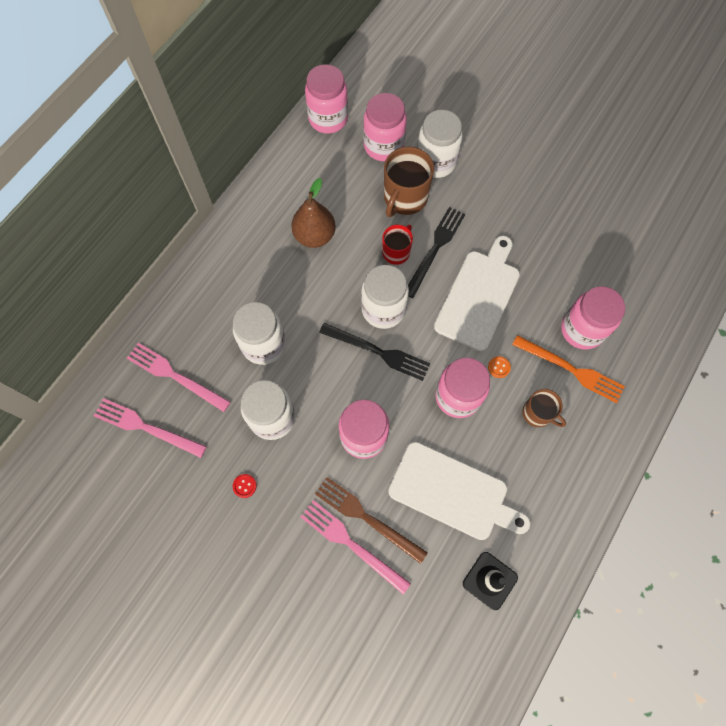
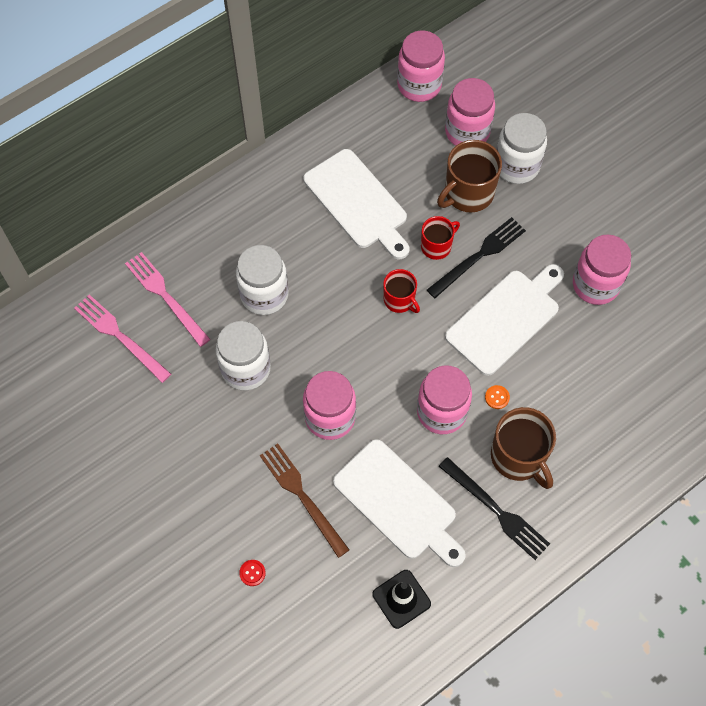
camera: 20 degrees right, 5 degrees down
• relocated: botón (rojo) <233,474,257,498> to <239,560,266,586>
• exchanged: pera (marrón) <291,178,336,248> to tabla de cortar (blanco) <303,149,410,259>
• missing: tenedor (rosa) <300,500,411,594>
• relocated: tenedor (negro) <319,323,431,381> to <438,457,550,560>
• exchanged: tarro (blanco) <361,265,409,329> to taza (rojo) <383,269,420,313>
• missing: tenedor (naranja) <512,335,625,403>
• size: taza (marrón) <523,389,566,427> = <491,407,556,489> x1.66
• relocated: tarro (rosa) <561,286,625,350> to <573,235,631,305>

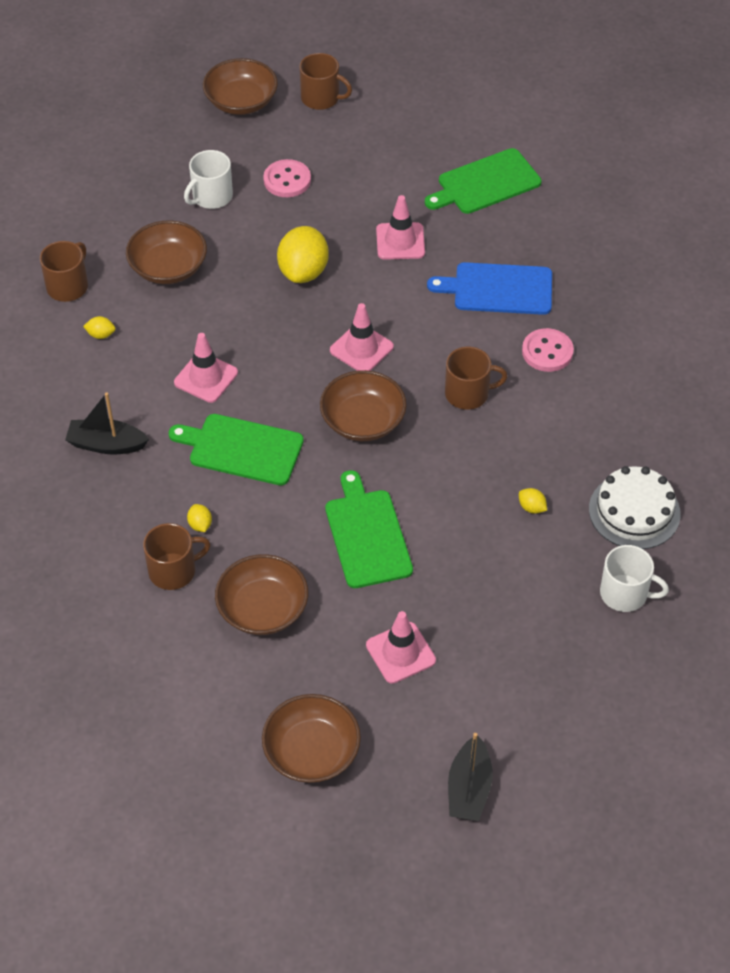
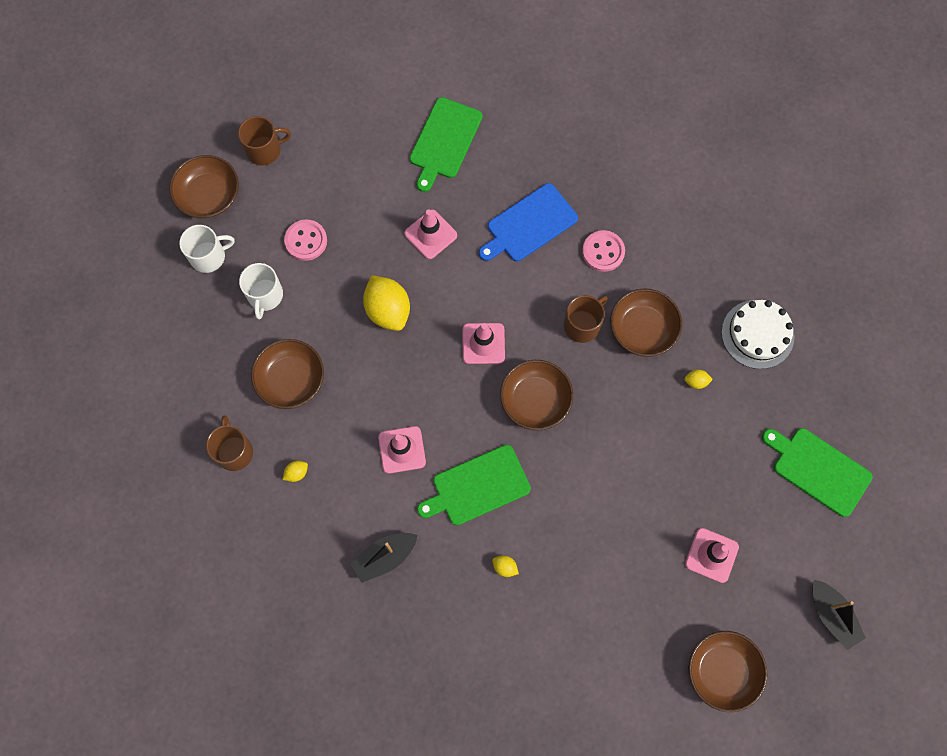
camera: 40 degrees left, 20 degrees up
• missing: taza (marrón) <143,523,211,590>
• relocated: cuenco (marrón) <215,554,308,635> to <610,289,682,357>
• relocated: tabla de cortar (verde) <325,470,413,588> to <762,428,873,517>
• relocated: taza (blanco) <600,545,669,612> to <179,225,235,273>

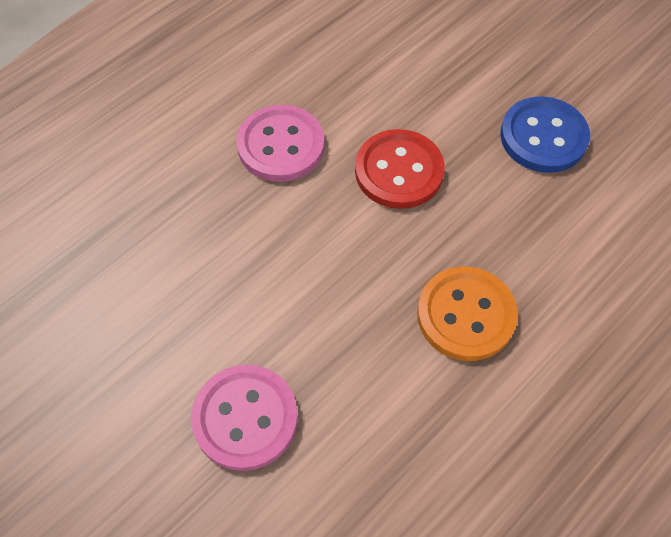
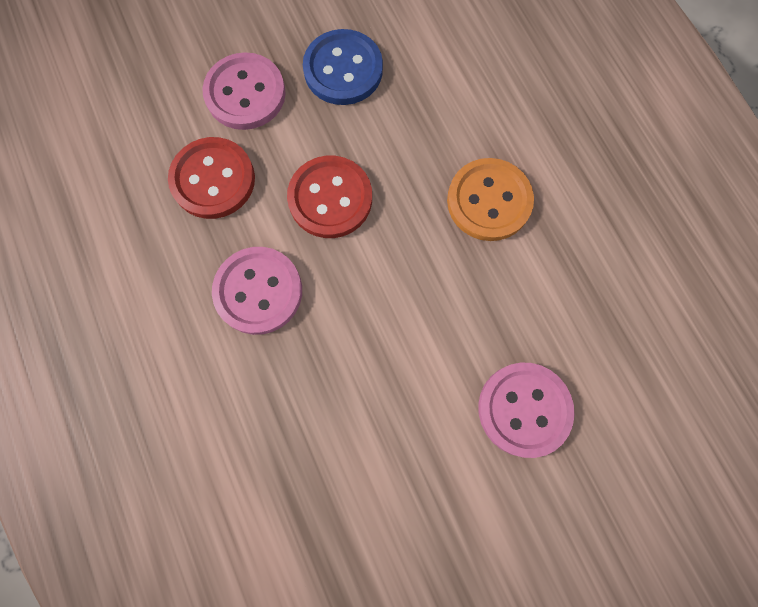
camera: 70 degrees left, 15 degrees up
• appeared: botón (rojo) <168,137,255,219>
• appeared: botón (rosa) <202,52,286,130>

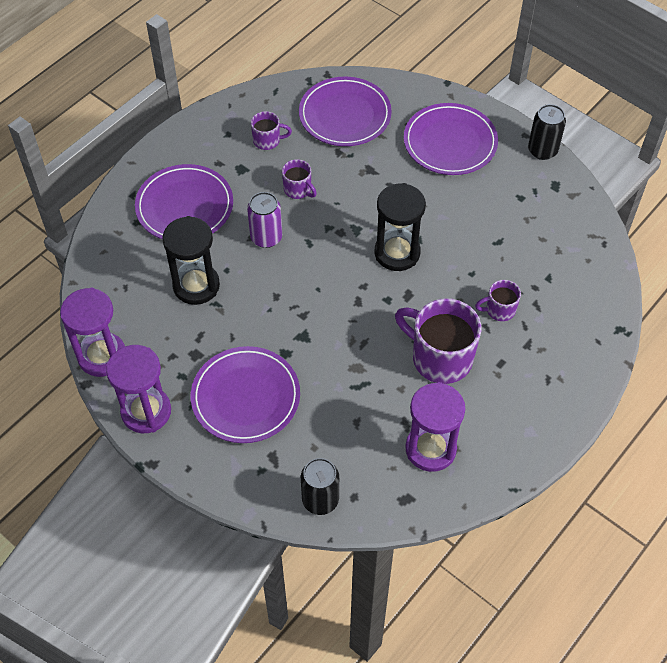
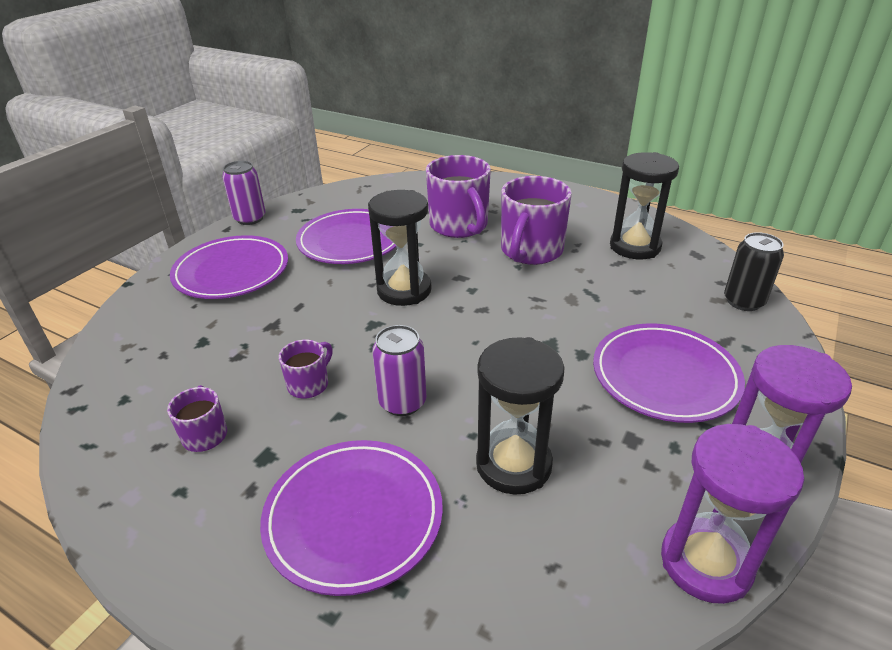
camera: 100 degrees left, 20 degrees down
• relocated: plato (morado) <299,77,392,146> to <296,209,396,264>
• colour: reloj de arena (morado) <405,382,465,472> to reloj de arena (negro) <610,152,679,259>
• size: taza (morado) <475,280,521,321> = <426,155,491,238> x1.99
• colour: lata (negro) <528,104,566,160> to lata (morado) <222,161,266,225>

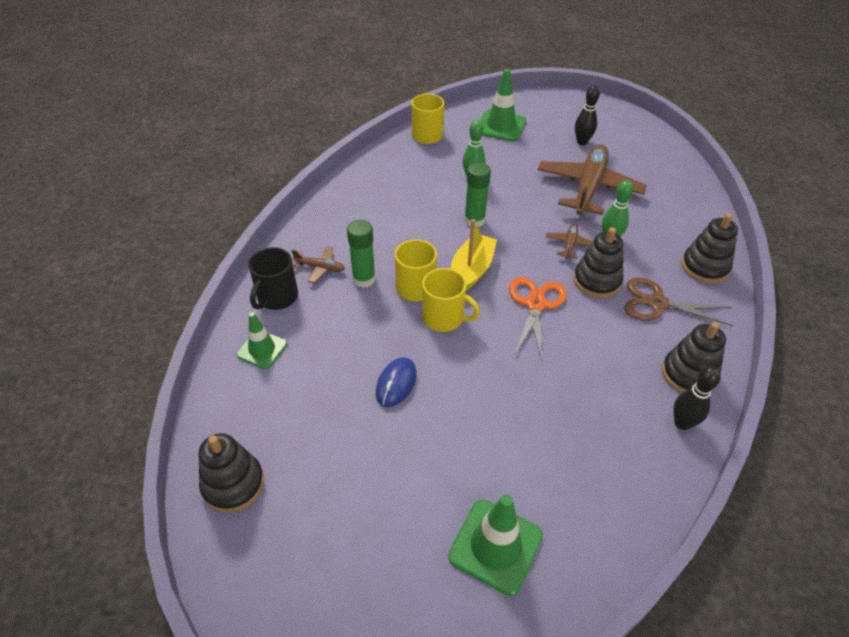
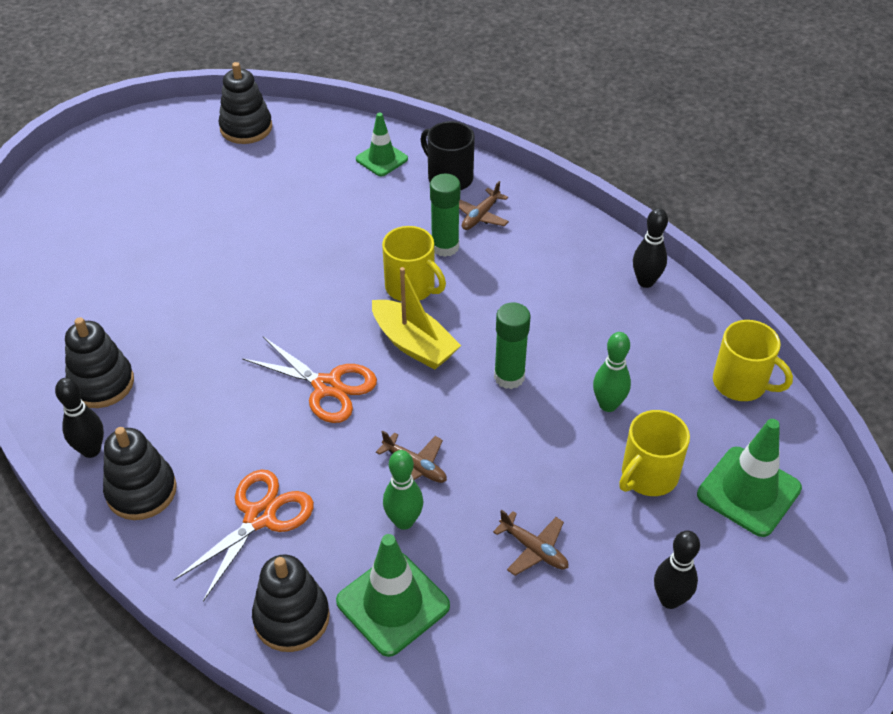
camera: 110 degrees right, 0 degrees up
• missing: ratón (azul) <376,357,417,407>
• relocated: taza (amarillo) <422,268,480,332> to <619,410,690,496>
• relocated: cono de tráfico (verde) <448,494,543,596> to <336,534,450,657>
• size: avión (marrón) <538,144,647,215> = <493,510,568,576> x0.43
• relocated: juguete apilable (negro) <573,227,623,298> to <65,317,134,408>
• colour: tijeras (marrón) <625,277,733,326> to tijeras (naranja) <174,470,314,602>
• appeared: bolo (negro) <633,208,668,288>

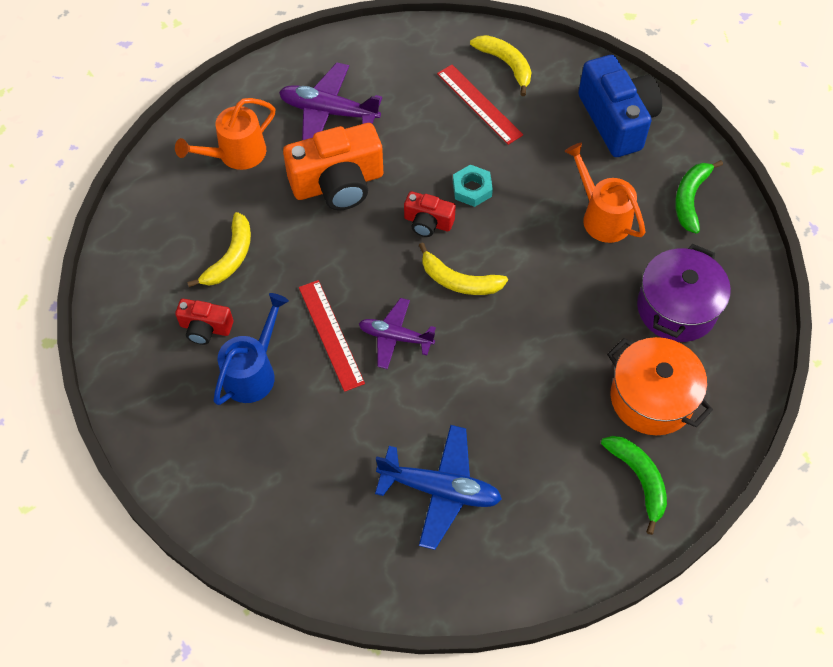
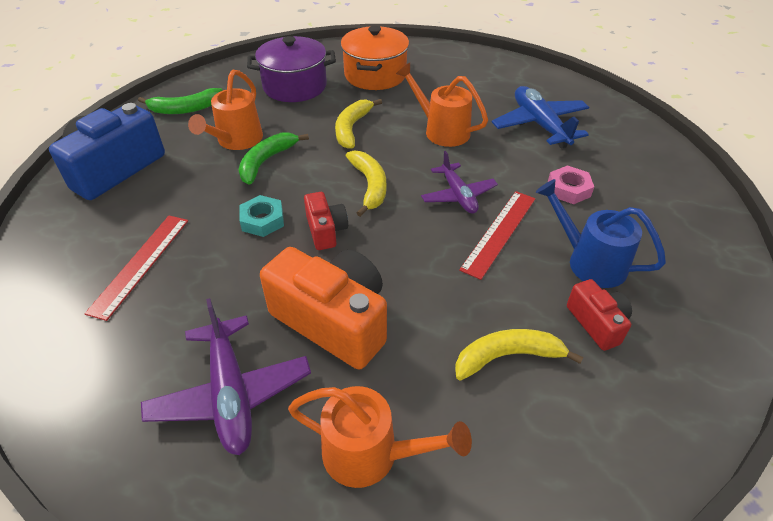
camera: 125 degrees left, 15 degrees down
• spun: regadera (azul) <214,293,289,405> = <536,179,666,288> 45 degrees clockwise
• relocated: plátano (amarillo) <470,35,531,96> to <335,99,382,149>
• relocated: plátano (verde) <601,436,667,535> to <239,132,309,185>
• appeared: regadera (naranja) <396,63,488,147>
• appeared: tuerca (rosa) <548,166,594,204>

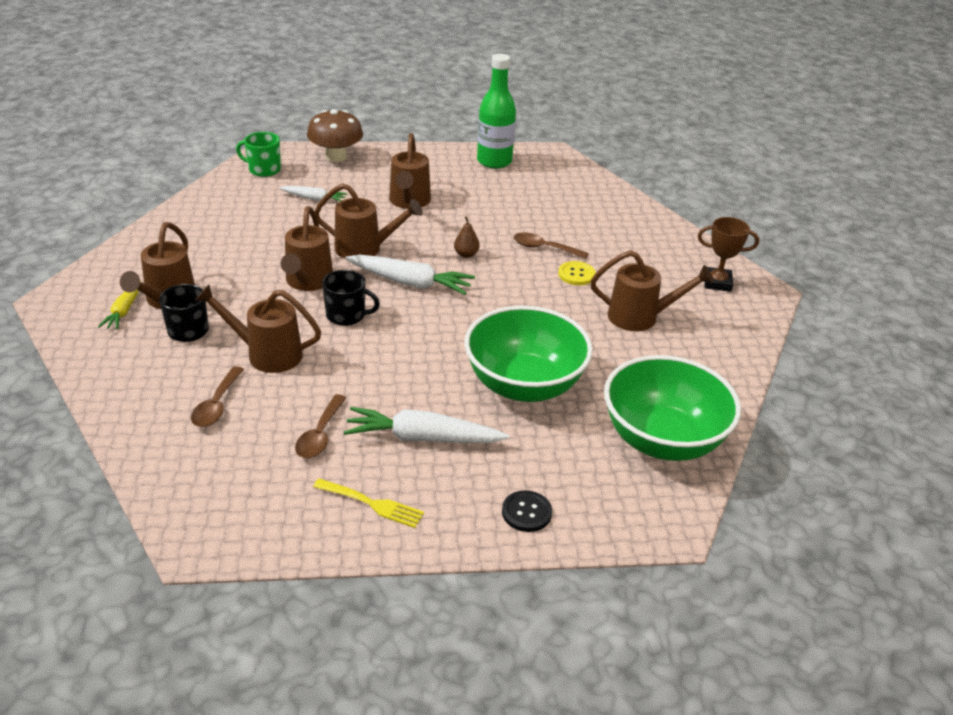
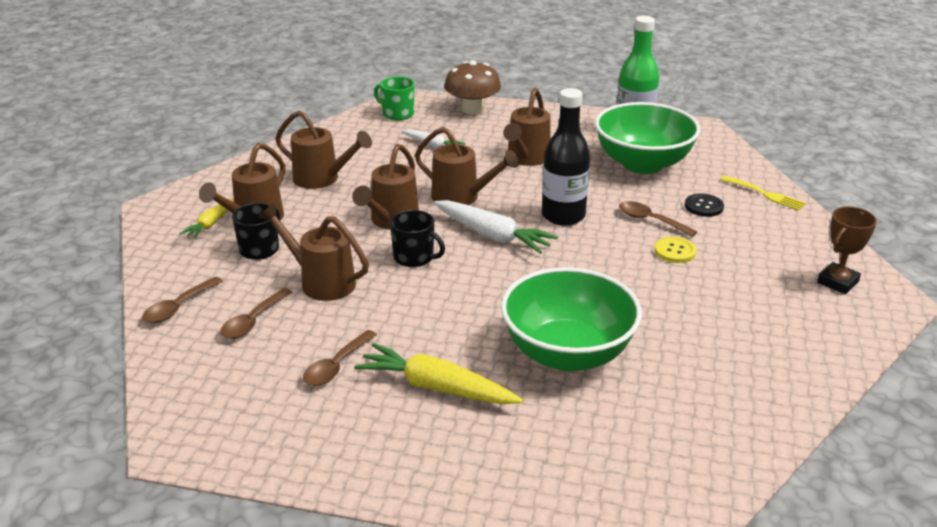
camera: 20 degrees right, 5 degrees down
• relocated: tenedor (amarillo) <313,478,424,528> to <720,176,806,211>
• colour: zanahoria (blanco) <344,407,509,443> to zanahoria (amarillo) <354,343,523,405>
• exchanged: pera (marrón) <454,217,480,258> to botella (negro) <542,88,590,226>
• relocated: botón (negro) <502,490,552,532> to <685,194,724,217>
• relocated: regadera (marrón) <590,250,714,331> to <275,110,372,189>
• relocated: cuenco (verde) <604,355,741,461> to <595,102,700,174>
• spun: trofeo (marrón) <698,217,759,292> = <817,207,877,294> 75 degrees counterclockwise
• appeared: cuchara (marrón) <142,277,223,323>

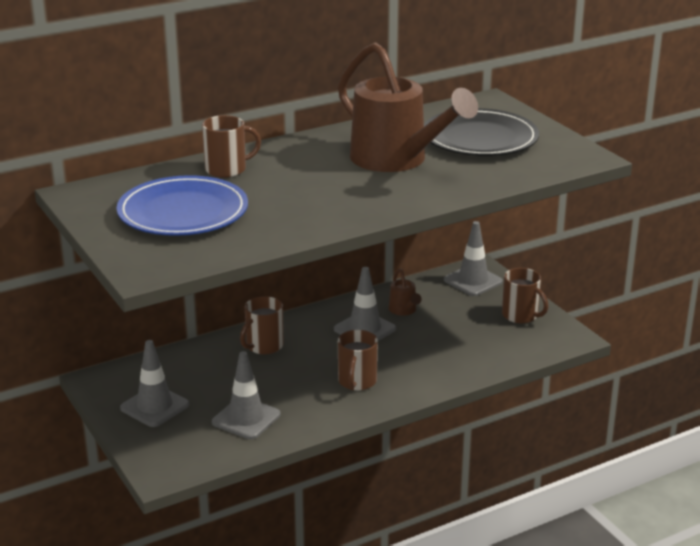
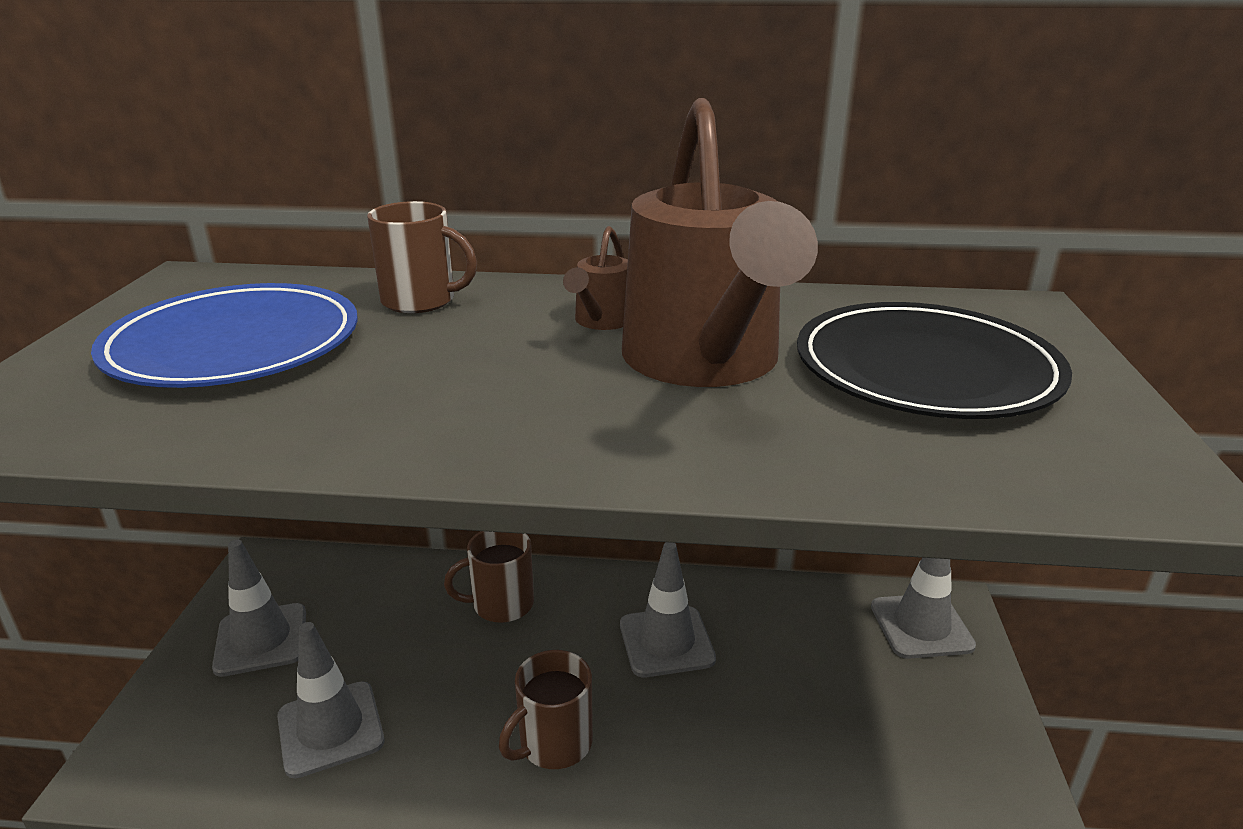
camera: 35 degrees right, 0 degrees up
• relocated: regadera (marrón) <389,269,422,316> to <563,226,628,330>
• missing: taza (marrón) <502,268,548,323>

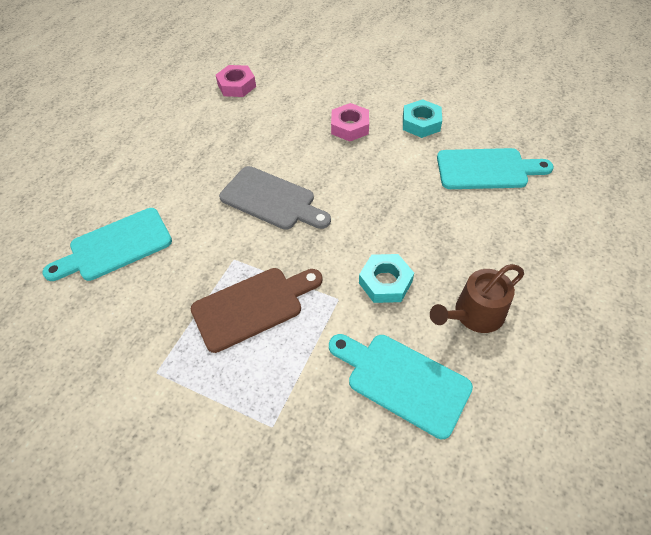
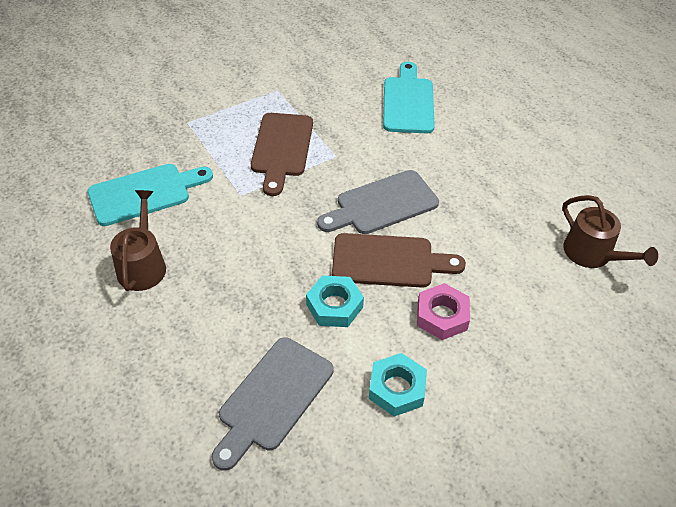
camera: 120 degrees right, 5 degrees down
• exchanged: tuerca (rosa) <216,65,256,97> to regadera (marrón) <562,195,658,268>
• relocated: tuerca (turquesa) <359,254,414,303> to <306,275,364,327>
• colour: tabla de cortar (turquesa) <437,148,554,189> to tabla de cortar (gris) <212,337,333,471>
• appeared: tabla de cortar (marrón) <332,233,466,288>

